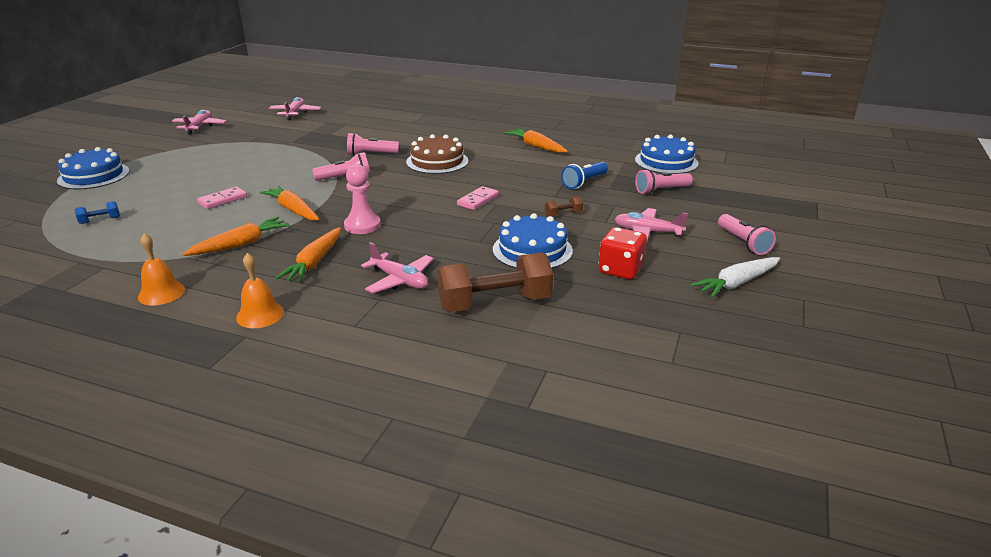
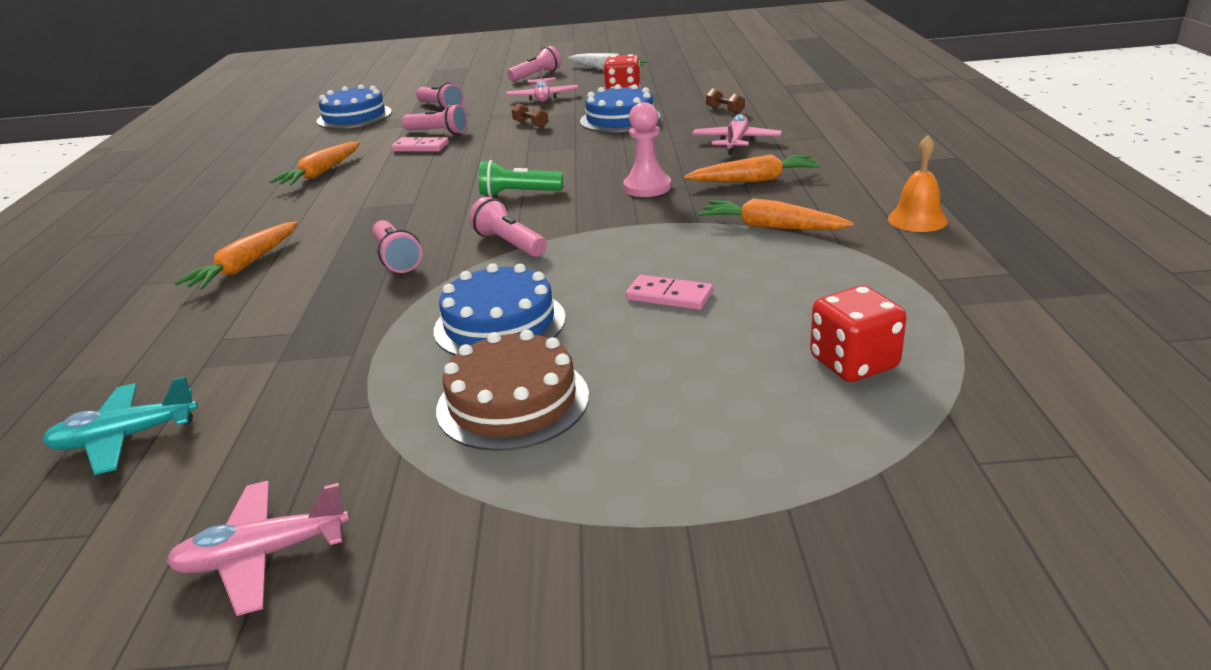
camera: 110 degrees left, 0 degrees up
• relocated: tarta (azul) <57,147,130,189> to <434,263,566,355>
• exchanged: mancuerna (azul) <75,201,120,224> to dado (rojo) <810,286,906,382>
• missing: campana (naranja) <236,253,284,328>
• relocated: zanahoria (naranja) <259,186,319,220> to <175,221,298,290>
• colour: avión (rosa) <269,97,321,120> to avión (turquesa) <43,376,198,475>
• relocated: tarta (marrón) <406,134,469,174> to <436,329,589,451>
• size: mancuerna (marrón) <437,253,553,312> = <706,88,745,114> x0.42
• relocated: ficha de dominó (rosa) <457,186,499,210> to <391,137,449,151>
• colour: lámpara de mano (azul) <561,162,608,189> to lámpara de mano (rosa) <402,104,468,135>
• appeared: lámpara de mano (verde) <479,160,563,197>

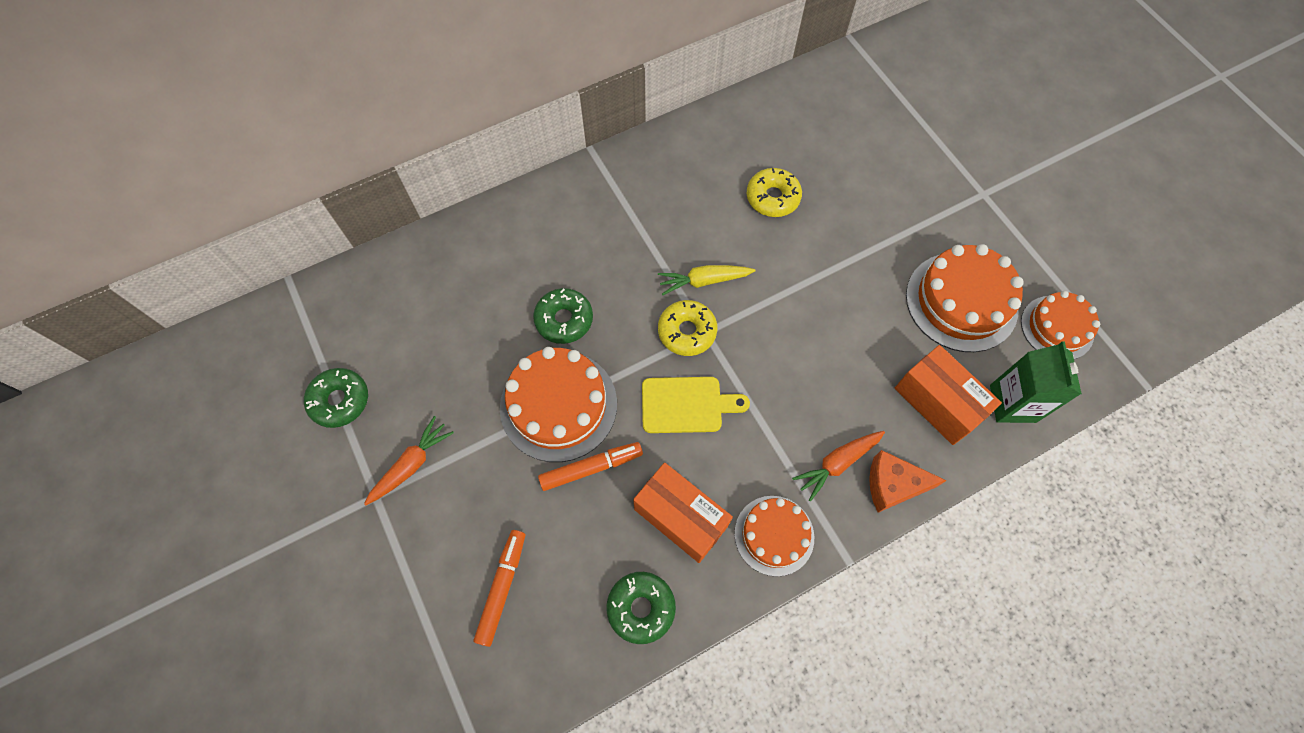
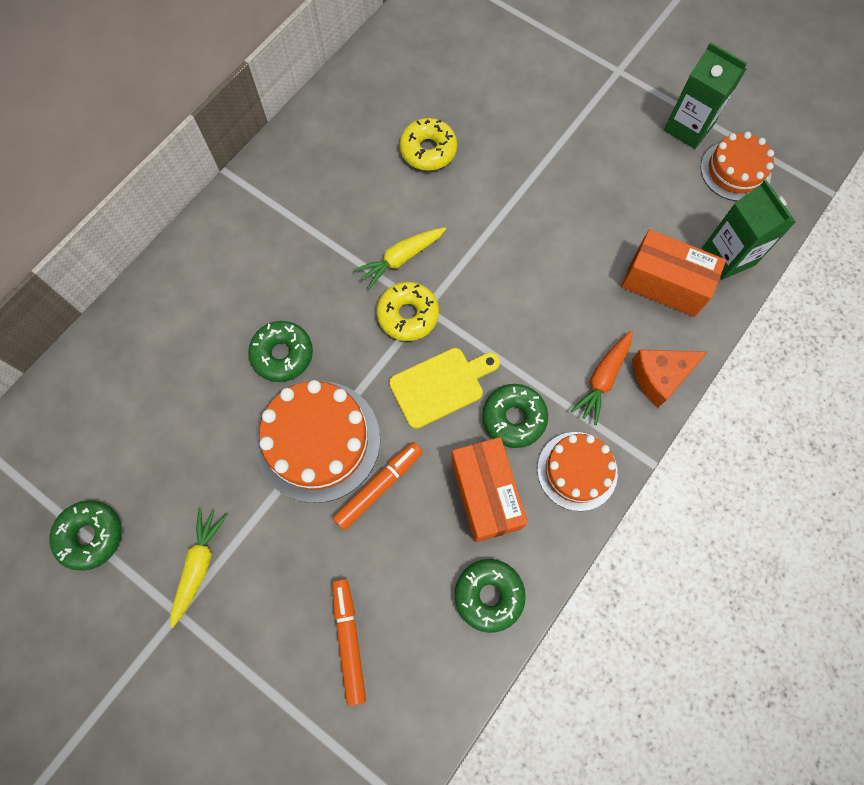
camera: 25 degrees left, 5 degrees up
• colour: zanahoria (naranja) <364,416,454,506> to zanahoria (amarillo) <171,507,227,628>
• spun: caja (naranja) <633,463,733,563> = <451,437,528,542> 60 degrees clockwise
• missing: tarta (naranja) <906,244,1024,352>
• appeared: rosquilla (verde) <482,384,548,448>
• appeared: cartón de leche (verde) <664,42,747,149>

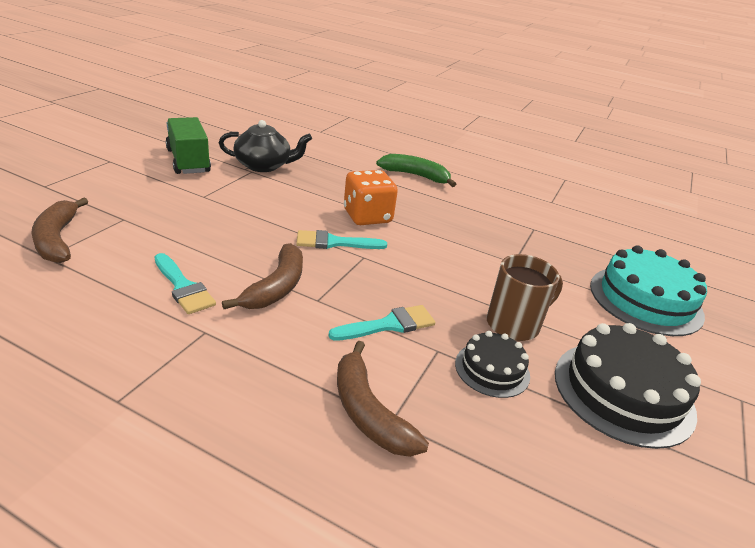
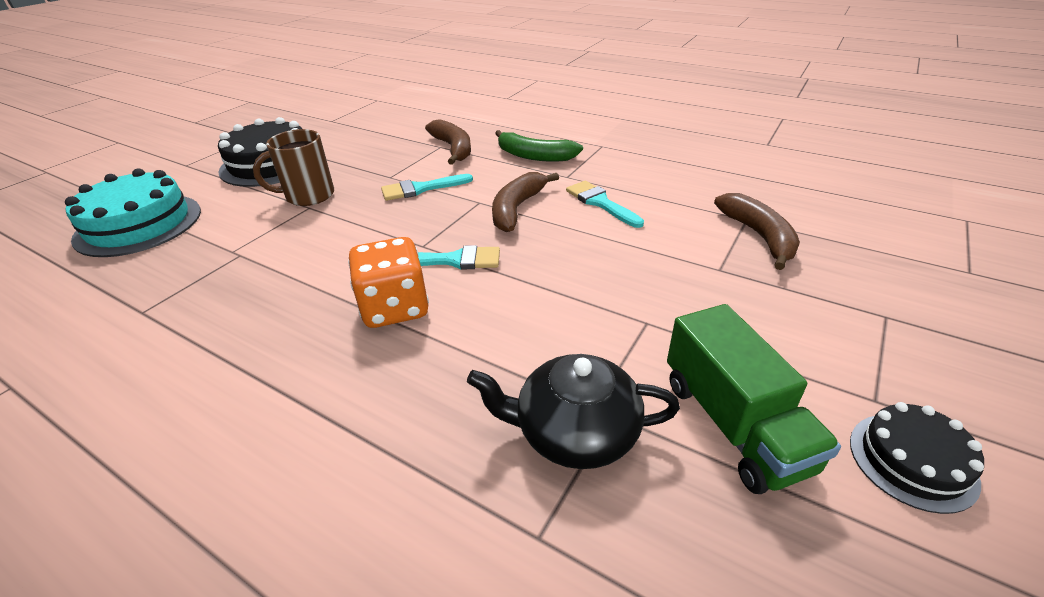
camera: 170 degrees left, 5 degrees up
• relocated: plátano (verde) <376,154,456,187> to <495,130,583,162>
• relocated: tarta (negro) <455,331,530,398> to <850,402,984,514>

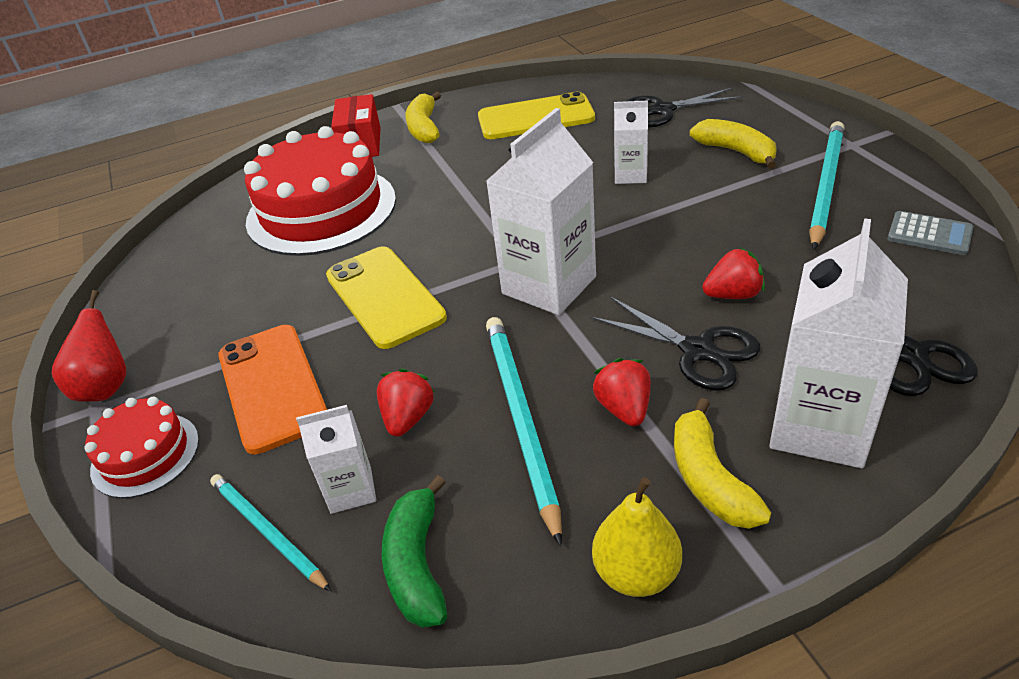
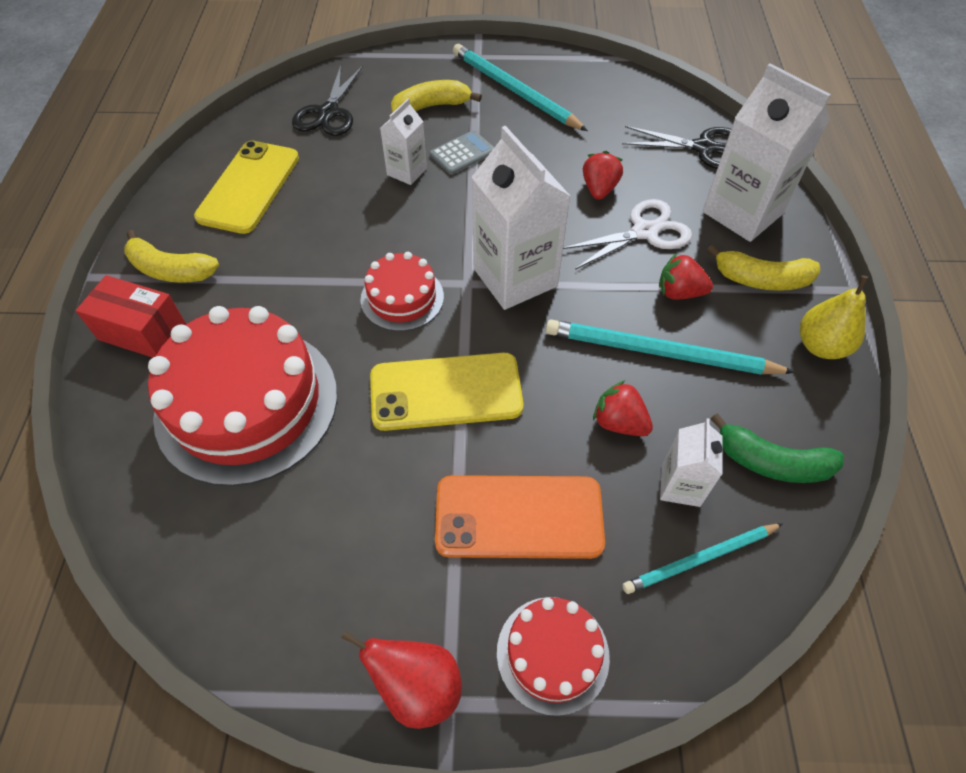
camera: 70 degrees left, 15 degrees up
• colour: tijeras (negro) <591,297,760,391> to tijeras (blanco) <563,199,692,270>
• relocated: calculadora (gris) <887,211,974,255> to <429,130,494,175>
• appeared: tarta (rojo) <360,252,444,331>

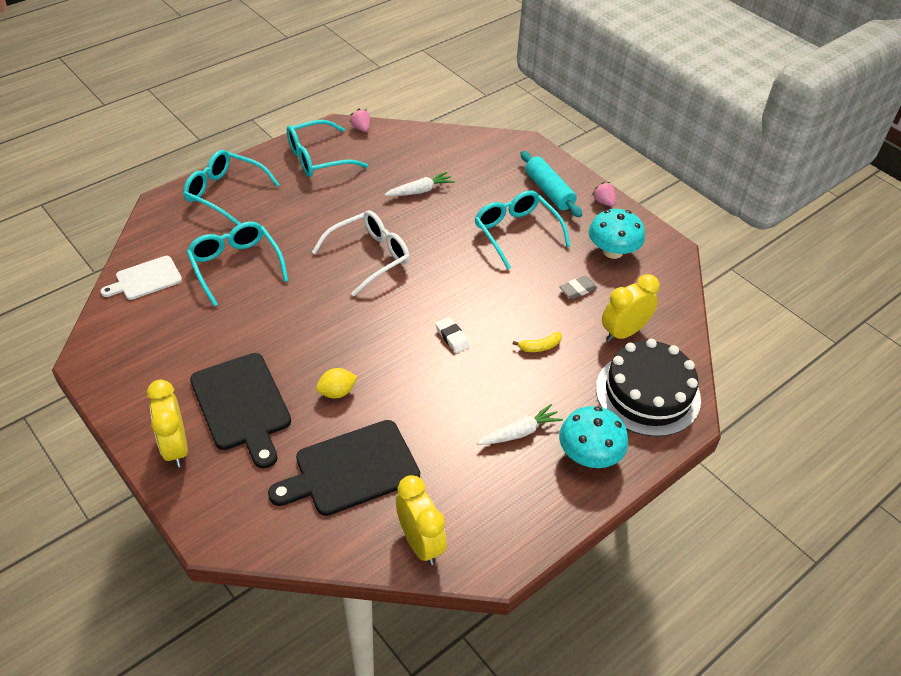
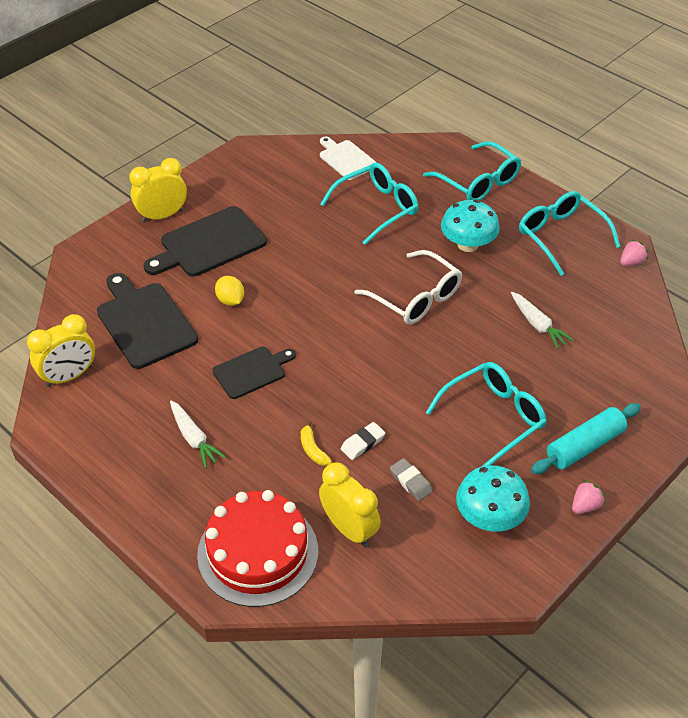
camera: 85 degrees right, 0 degrees up
• spun: gafas (turquesa) <183,150,280,225> = <423,141,521,201> 120 degrees clockwise
• relocated: goma de borrar (blanco) <435,317,470,353> to <341,422,385,460>
• relocated: seta (turquesa) <559,406,628,468> to <441,200,500,252>
• colour: tarta (negro) <596,339,701,437> to tarta (rojo) <197,490,318,607>
• appeared: tabla de cortar (negro) <212,346,296,399>

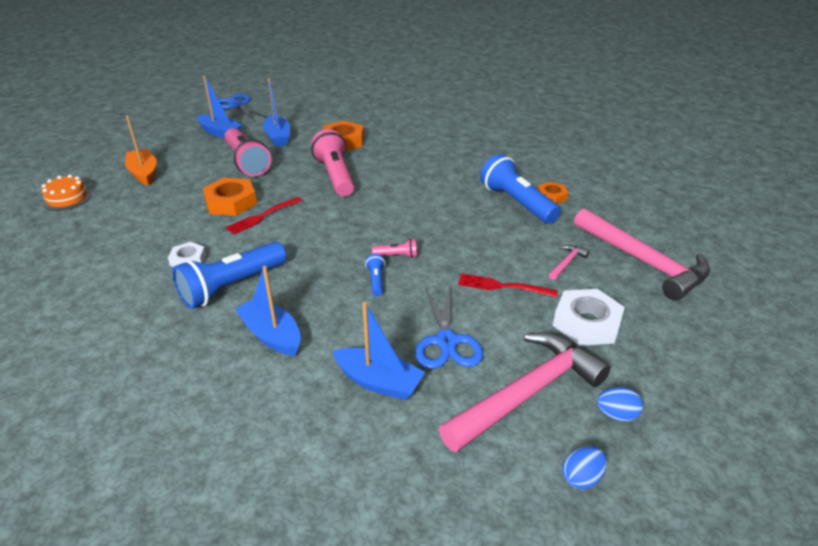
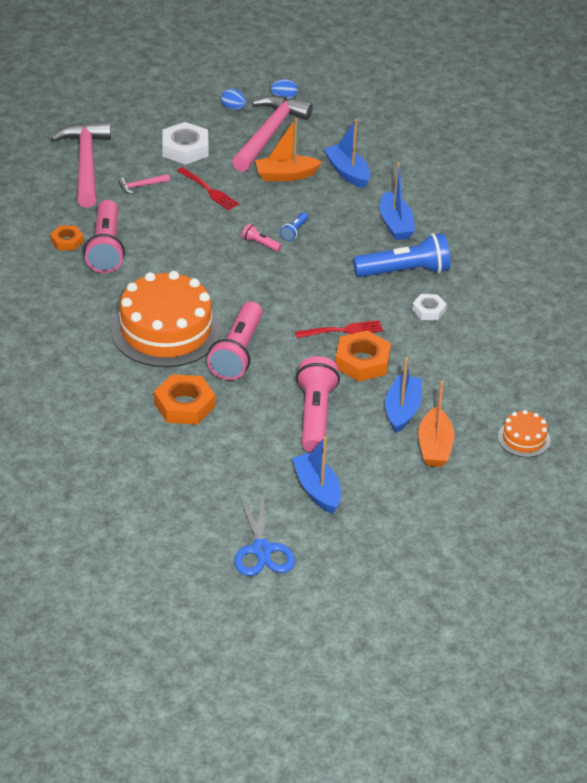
camera: 150 degrees left, 5 degrees up
• relocated: barco (azul) <263,78,290,147> to <385,357,422,433>
• exchanged: tijeras (azul) <415,286,483,369> to barco (naranja) <255,118,322,181>
• spun: martillo (rosa) <439,332,610,453> = <232,95,313,172> 120 degrees clockwise
• colour: lámpara de mano (azul) <480,154,561,224> to lámpara de mano (rosa) <84,200,125,273>
• appeared: tarta (naranja) <111,271,221,367>

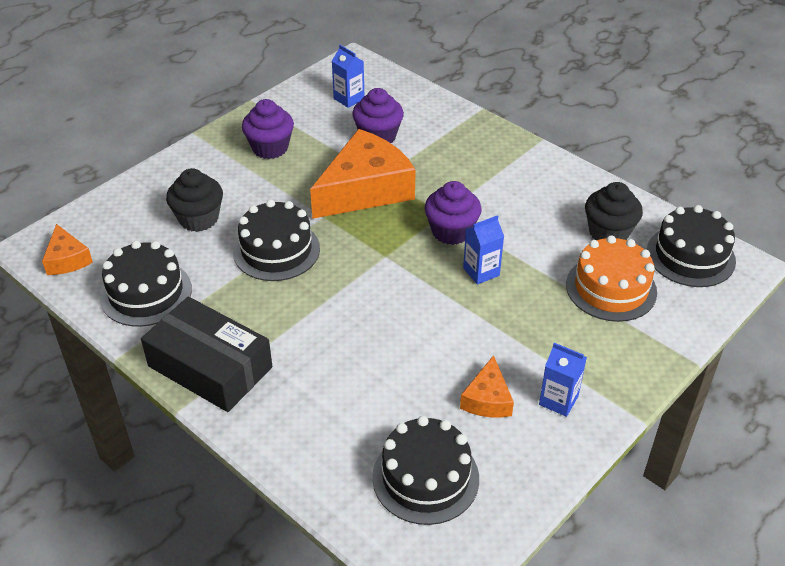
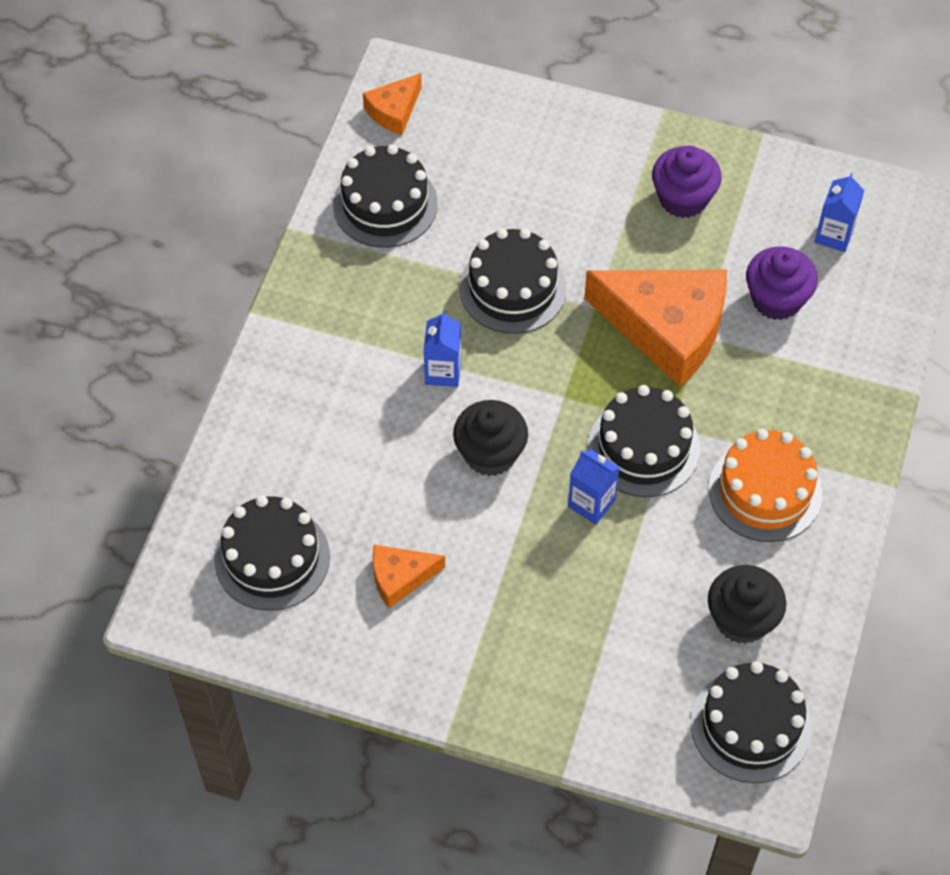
camera: 65 degrees right, 15 degrees up
• missing: caja (negro) <141,297,273,412>
• relocated: magdalena (negro) <166,168,223,232> to <453,400,528,476>
• exchanged: magdalena (morado) <424,181,482,245> to tarta (negro) <588,385,700,497>
• relocated: cartón de leche (azul) <539,343,587,417> to <424,311,461,387>
• relocated: tarta (naranja) <566,235,657,322> to <709,429,822,542>

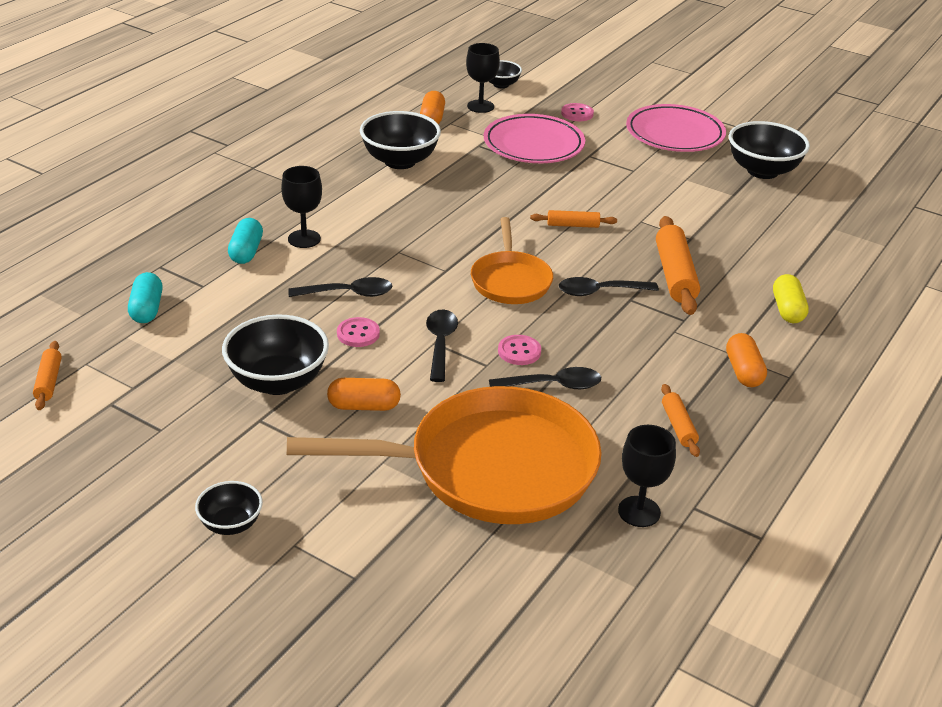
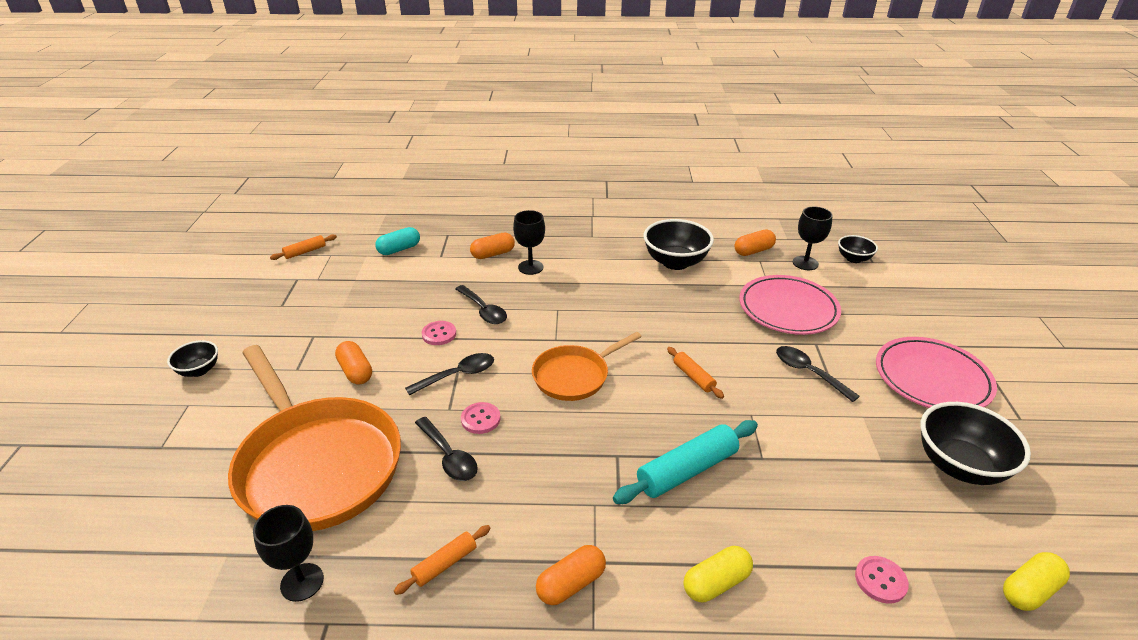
camera: 60 degrees right, 0 degrees up
• missing: cuenco (negro) <222,314,329,395>
• colour: cápsula (turquesa) <228,218,263,264> to cápsula (naranja) <470,233,515,259>
• relocated: cuchara (negro) <559,277,659,296> to <776,346,860,402>
• relocated: botón (rosa) <561,103,594,121> to <855,556,909,604>
• colour: rodillo (naranja) <656,216,700,315> to rodillo (turquesa) <613,420,758,504>
• appeared: cápsula (amarillo) <1003,552,1070,611>

